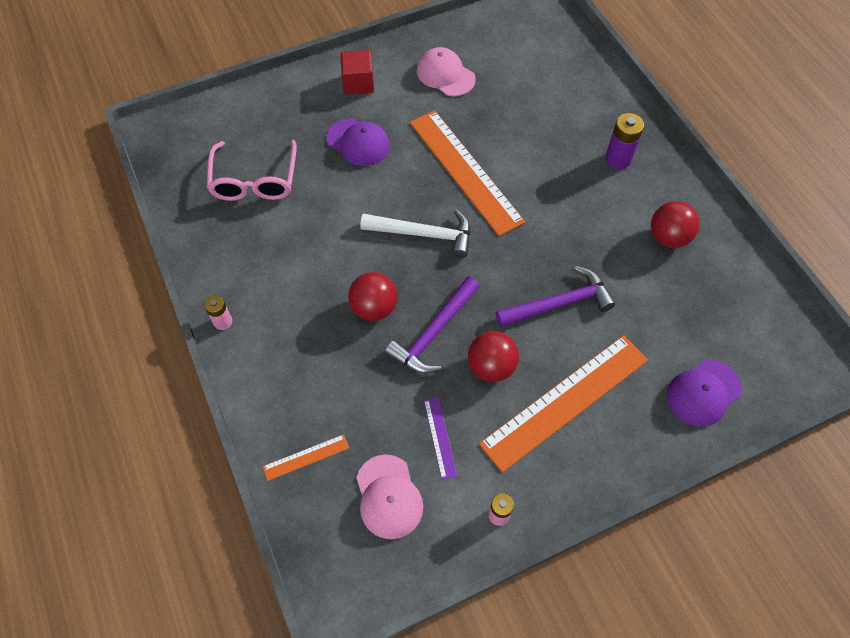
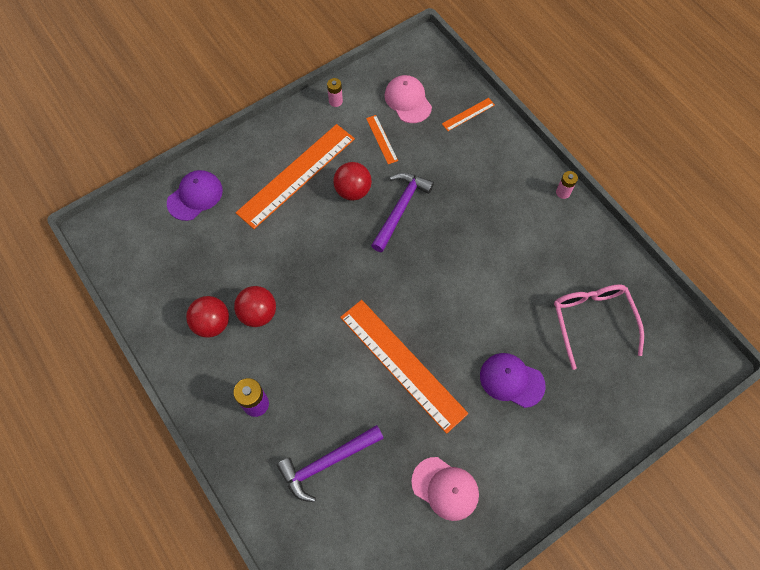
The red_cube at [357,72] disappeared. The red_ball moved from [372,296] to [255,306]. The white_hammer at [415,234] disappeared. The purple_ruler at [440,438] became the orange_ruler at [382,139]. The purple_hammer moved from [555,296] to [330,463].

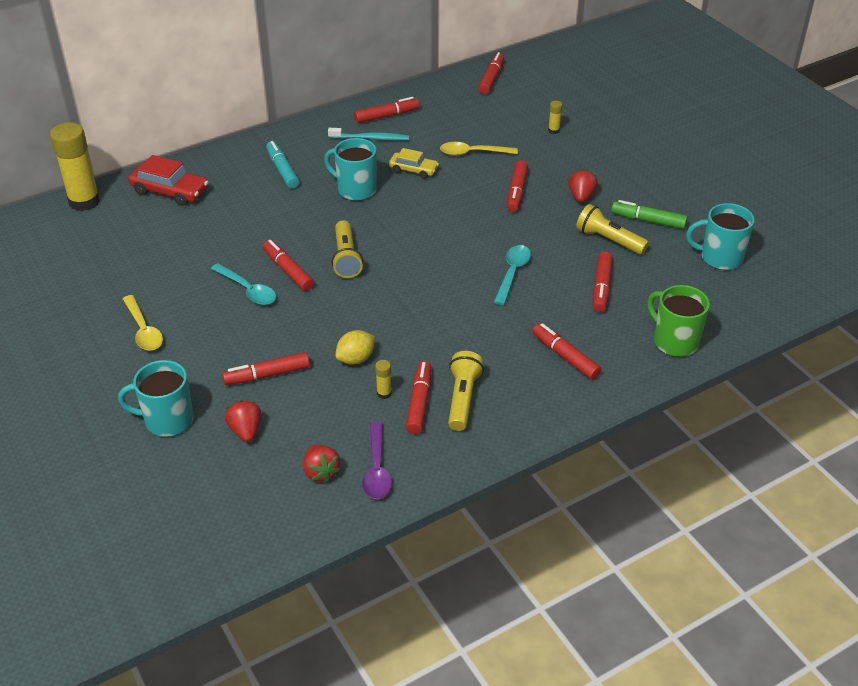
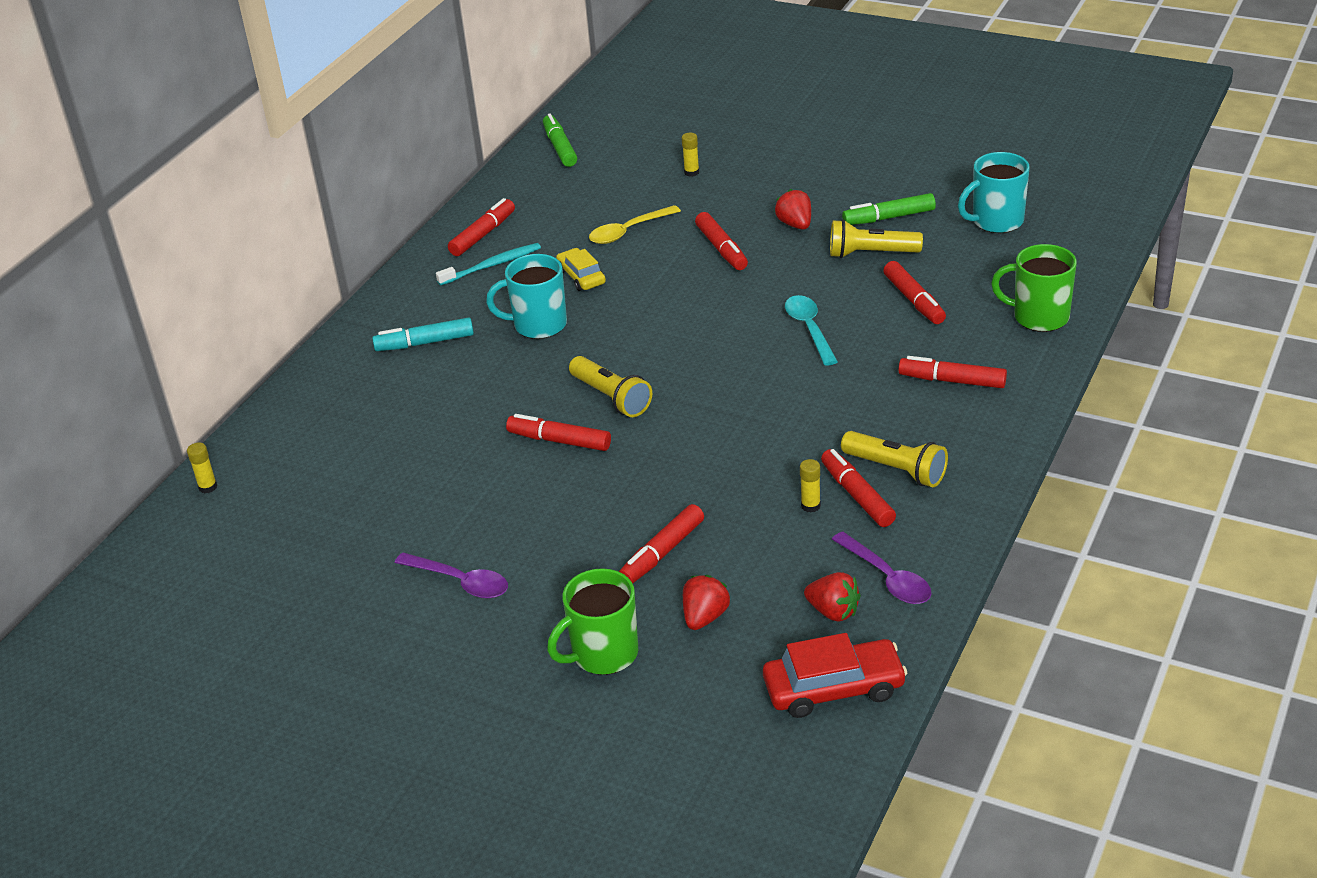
The yellow_glue_stick at [75,167] changed to 0.41 times the size. The turquoise_mug at [156,398] became the green_mug at [592,621]. The yellow_spoon at [143,323] became the purple_spoon at [451,576]. The red_car moved from [168,180] to [835,675]. The turquoise_spoon at [243,284] disappeared. The red_strawberry at [243,421] turned 75 degrees clockwise. The turquoise_marker at [282,165] turned 45 degrees counterclockwise. The yellow_lemon at [355,347] disappeared. The yellow_car at [414,163] turned 105 degrees counterclockwise. The yellow_flashlight at [466,391] turned 150 degrees clockwise. The red_marker at [491,73] became the green_marker at [560,140].

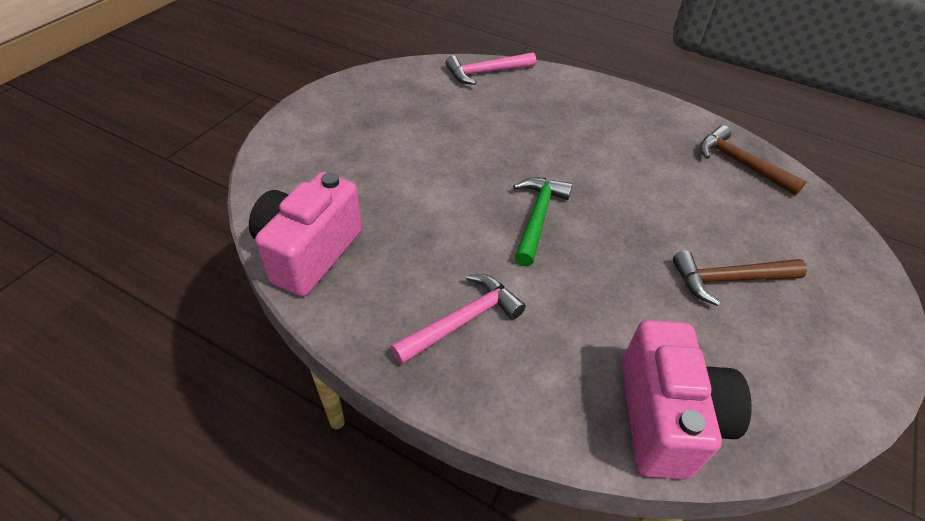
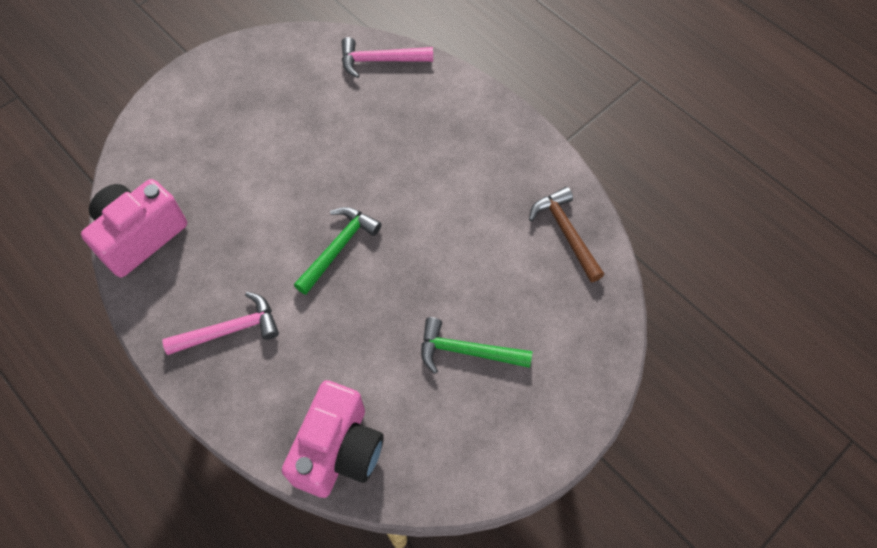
The brown_hammer at [740,278] became the green_hammer at [476,345].

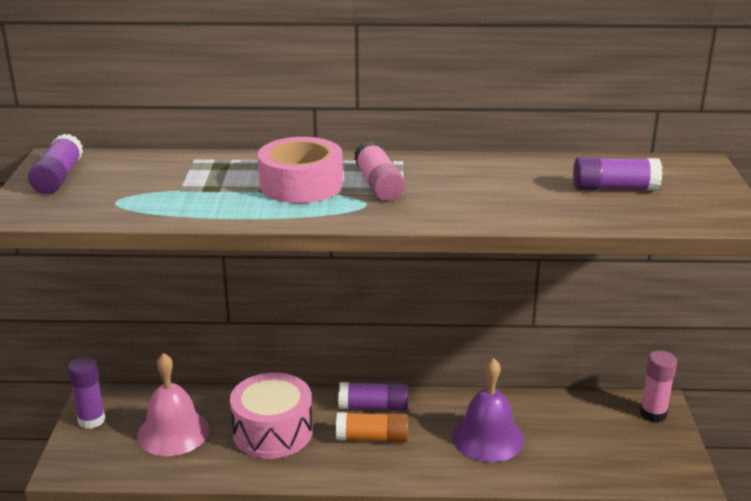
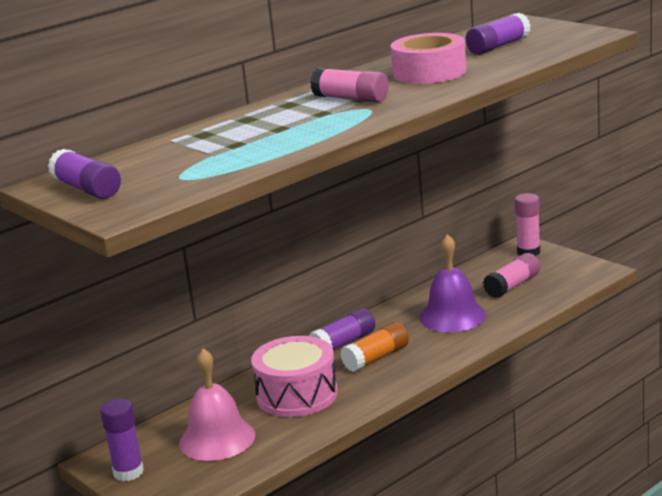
The pink_tape moved from [300,170] to [428,58]. The pink_glue_stick at [511,275] appeared.

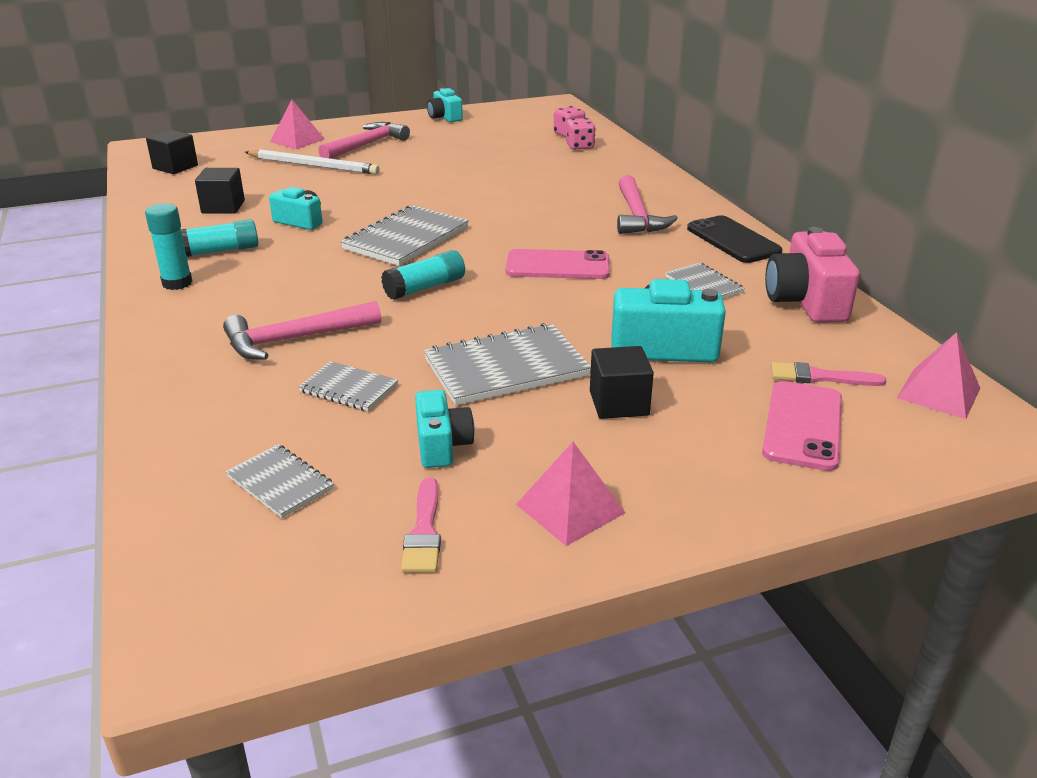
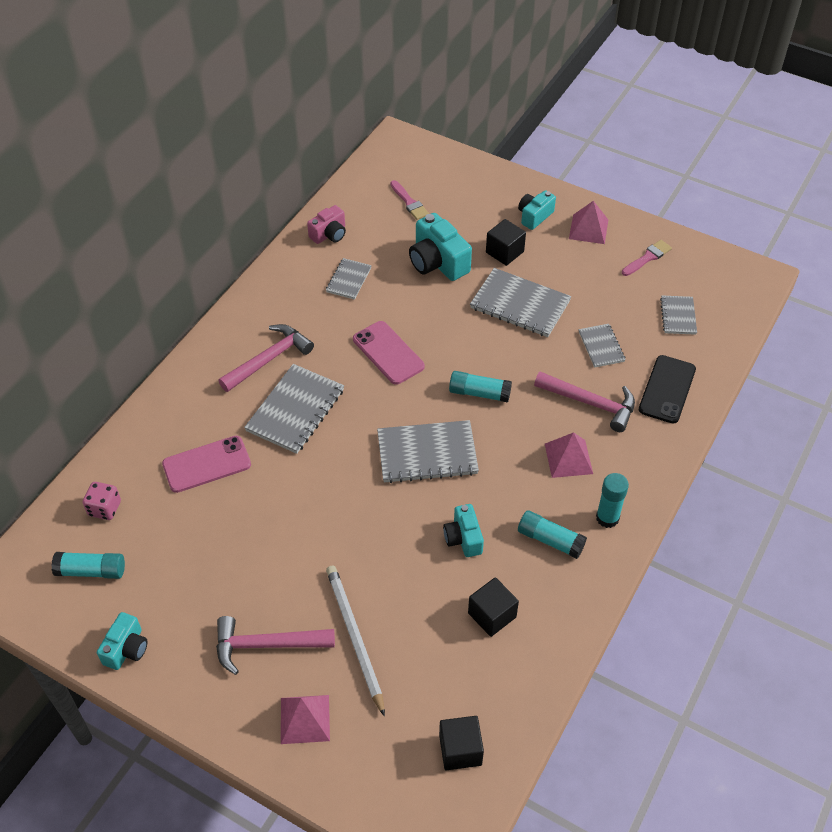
The turquoise_camera moved from [445,429] to [537,210]. The pink_dice at [580,134] disappeared. The black_phone moved from [735,239] to [667,389]. The pink_phone moved from [802,426] to [206,464]. The pink_camera at [812,275] changed to 0.61 times the size. The pink_pyramid moved from [938,375] to [569,455]. The turquoise_glue_stick at [88,565] appeared. The grey_notebook at [294,409] appeared.

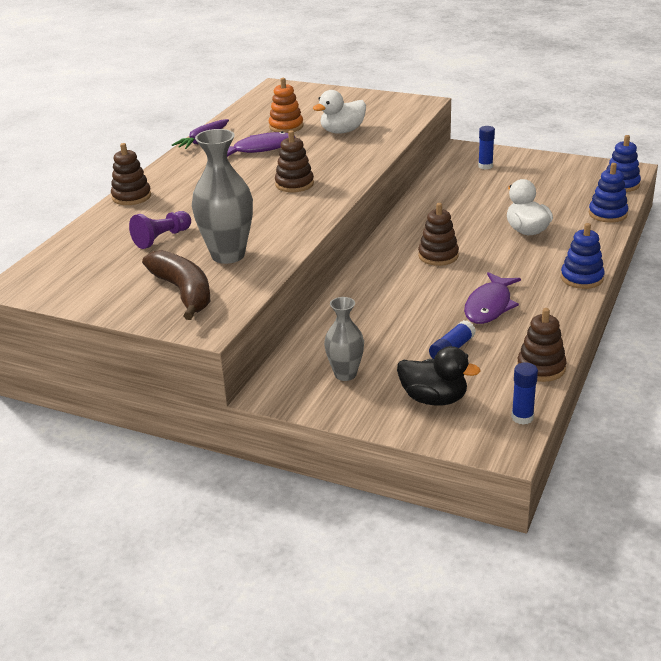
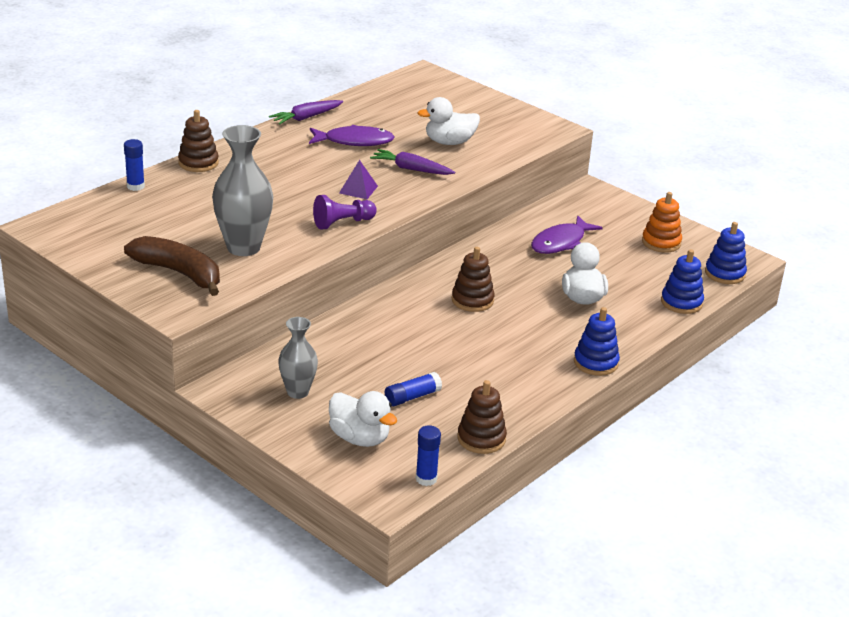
The purple_pawn moved from [160,230] to [345,212]. The brown_banana at [176,285] turned 45 degrees counterclockwise. The orange_stacking_toy moved from [286,105] to [662,222]. The brown_stacking_toy at [294,161] was replaced by the purple_pyramid at [358,179]. The black_duck at [439,376] became the white_duck at [363,419]. The purple_fish moved from [492,298] to [567,234]. The blue_glue_stick moved from [486,148] to [134,165]. The purple_carrot at [412,162] appeared.

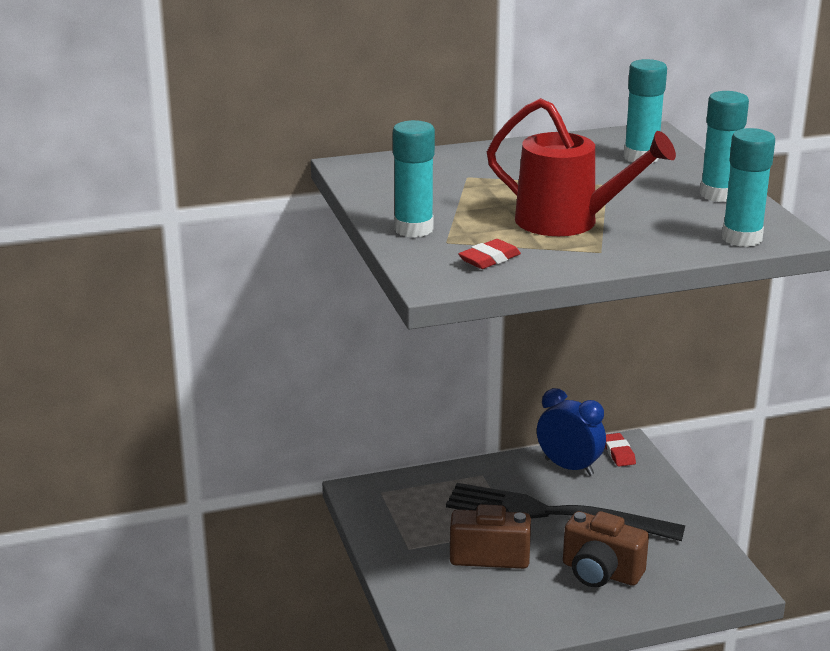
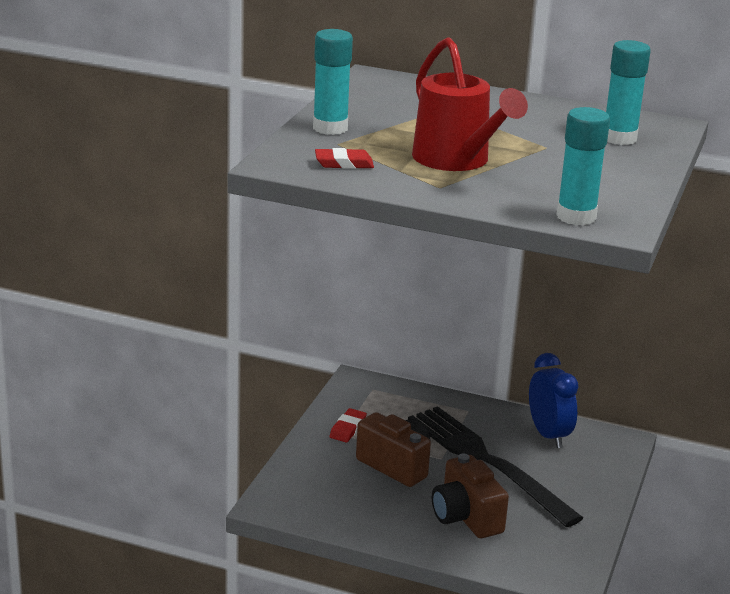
The red_eraser moved from [620,450] to [348,425]. The turquoise_glue_stick at [724,146] disappeared.

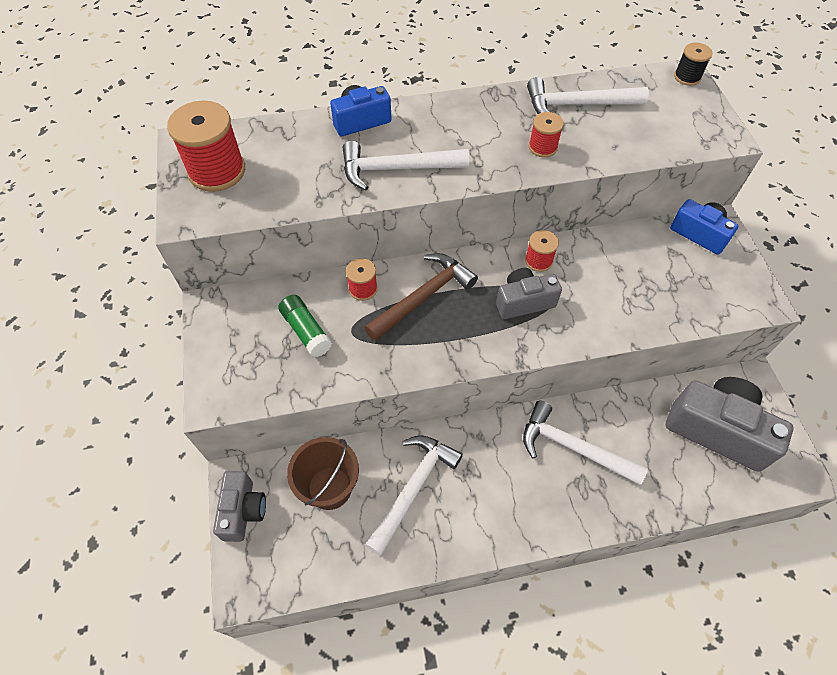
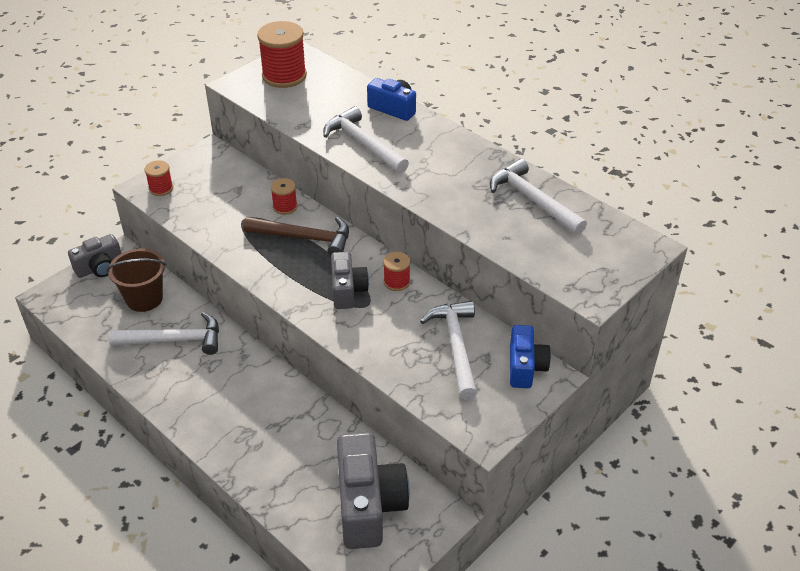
The green_glue_stick at [305,326] disappeared. The grey_camera at [529,293] turned 45 degrees clockwise. The white_hammer moved from [585,442] to [448,350]. The red_spool moved from [546,134] to [158,178]. The black_spool at [693,64] disappeared.

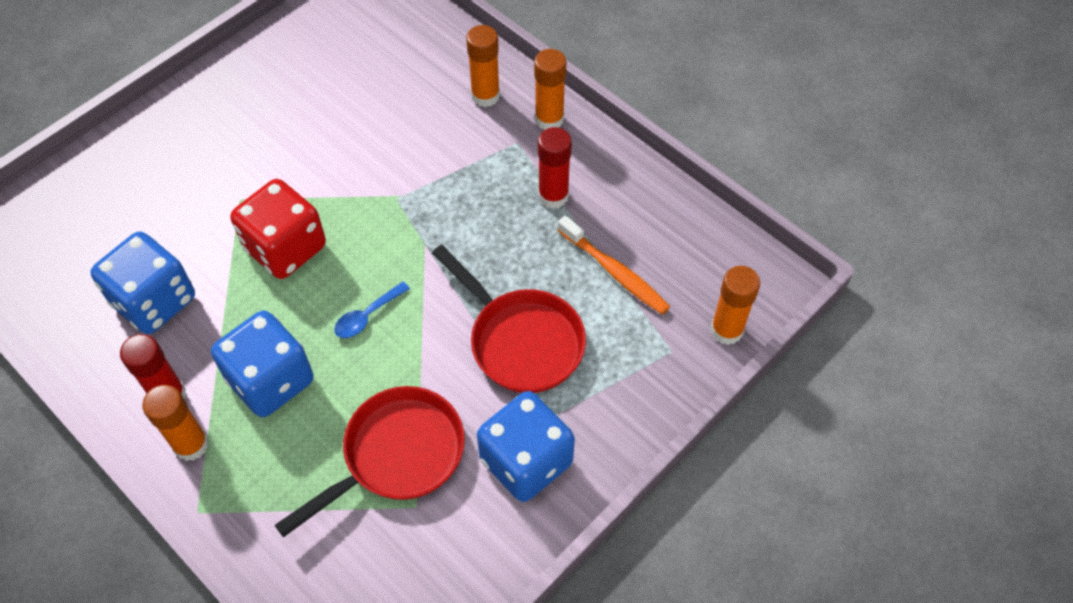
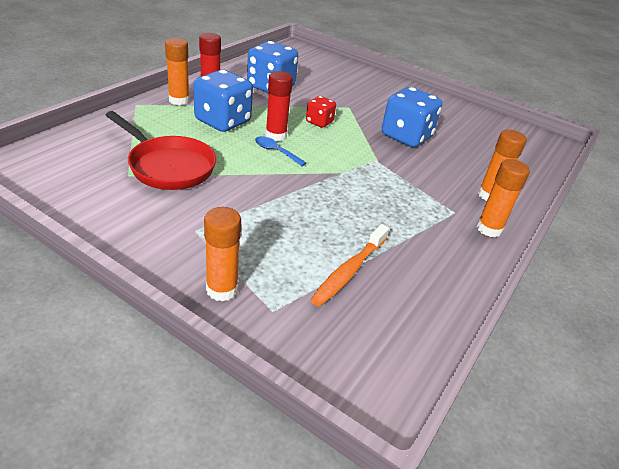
The red_dice at [278,229] changed to 0.54 times the size. The red_pan at [509,319] disappeared. The blue_dice moved from [526,446] to [412,117]. The red_glue_stick moved from [555,168] to [279,106]. The orange_glue_stick moved from [735,305] to [222,254].

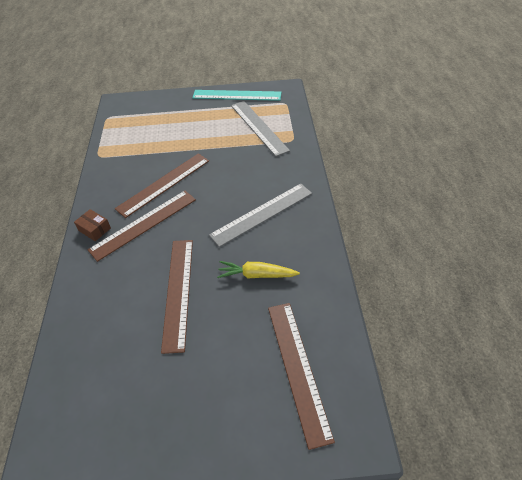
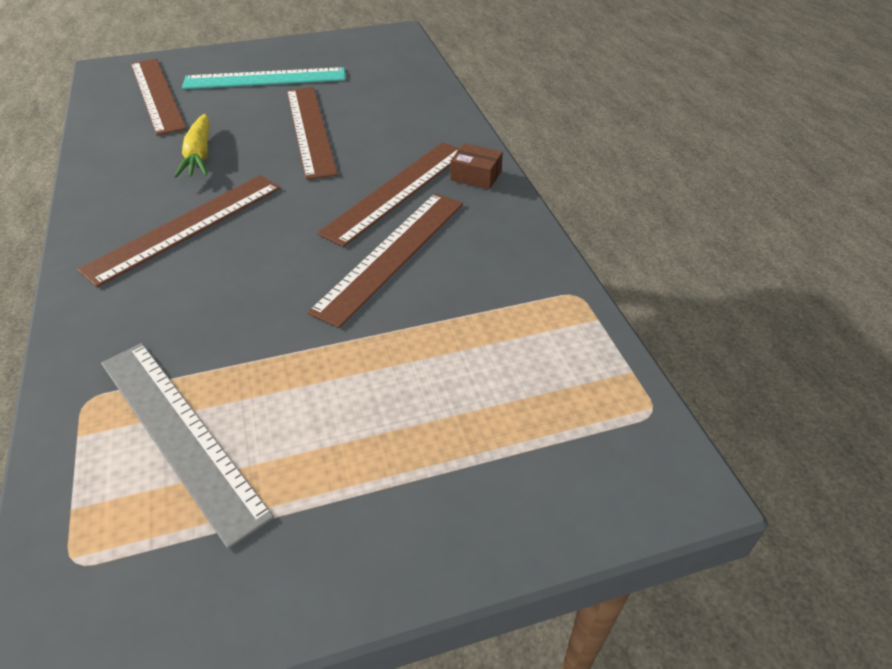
The turquoise_ruler moved from [236,95] to [263,78]. The grey_ruler at [260,215] became the brown_ruler at [178,231]. The yellow_carrot at [258,269] turned 90 degrees clockwise.

